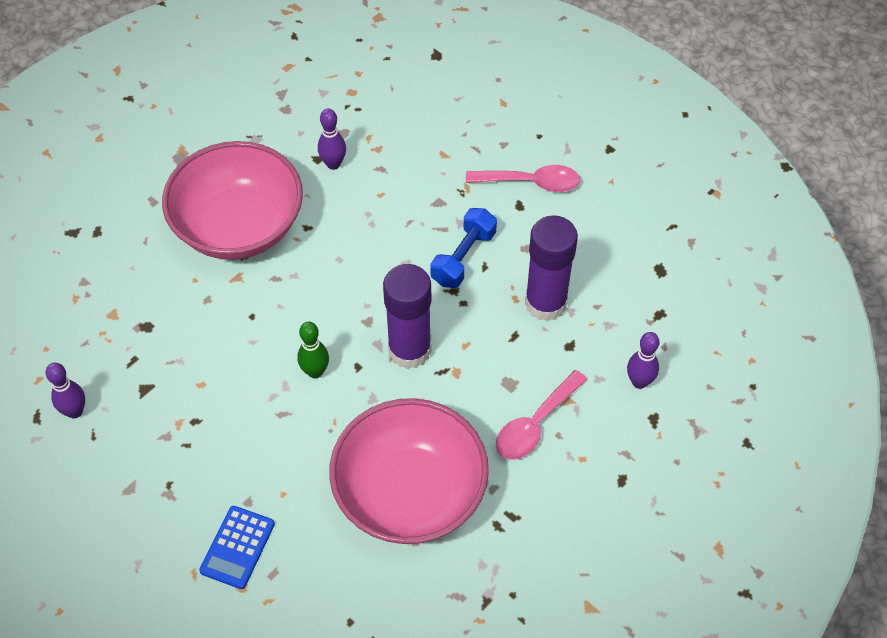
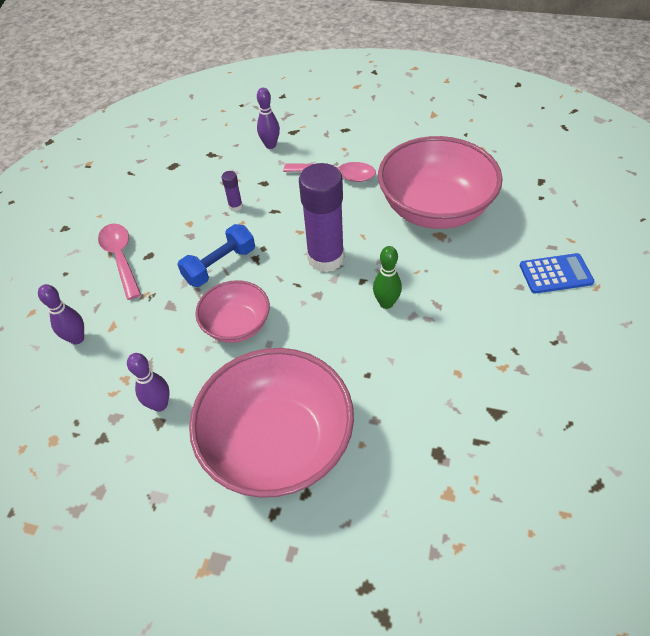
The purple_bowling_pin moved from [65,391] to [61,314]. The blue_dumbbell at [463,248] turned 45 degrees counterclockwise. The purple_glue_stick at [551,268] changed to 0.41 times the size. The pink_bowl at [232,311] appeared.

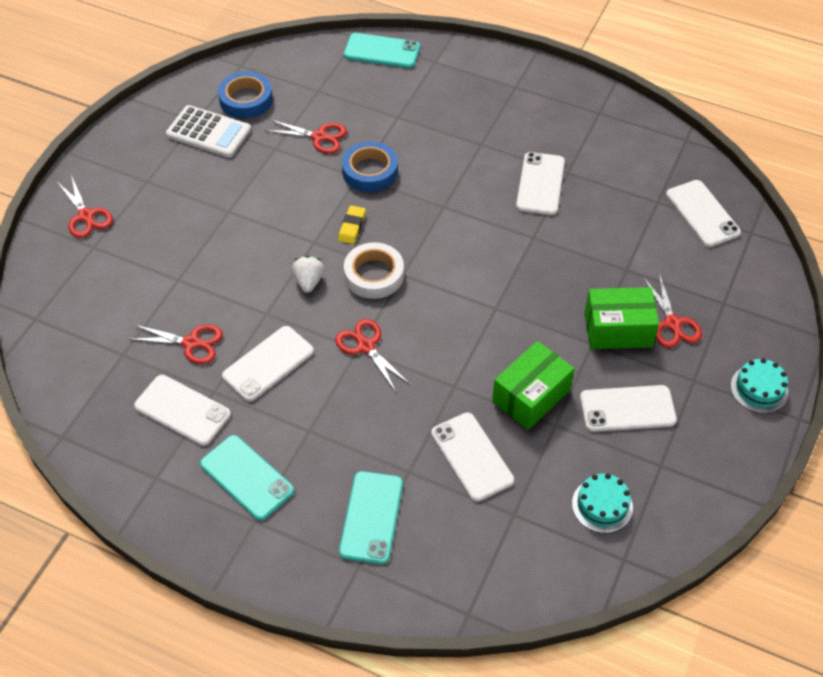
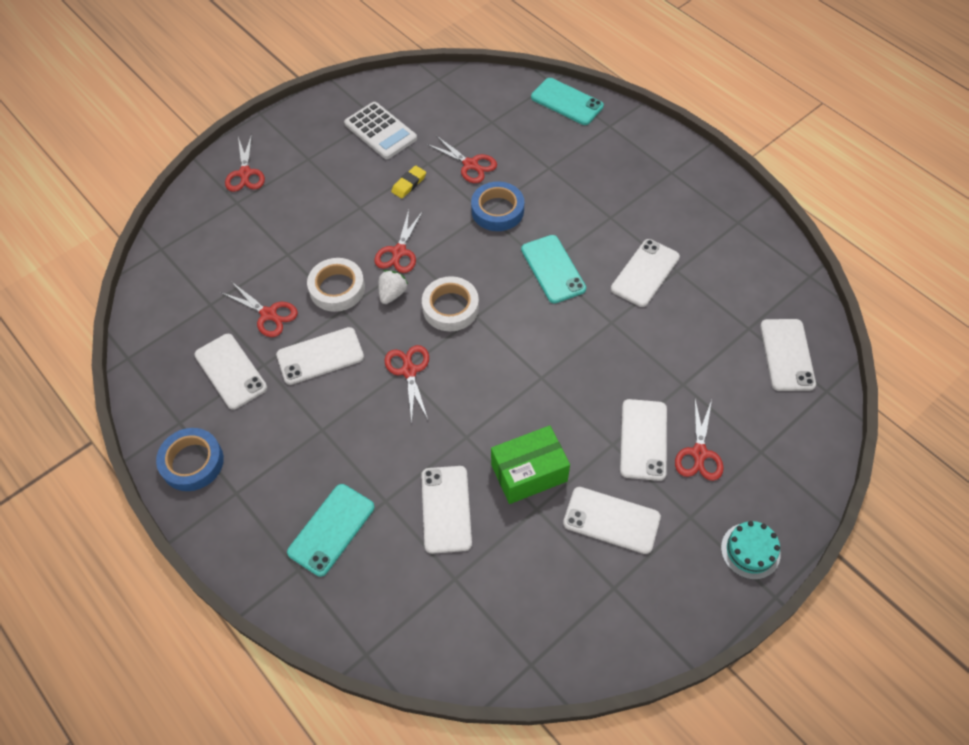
The turquoise_phone moved from [247,477] to [553,269]. The blue_tape moved from [245,95] to [190,459]. The yellow_eraser moved from [352,224] to [408,182]. The turquoise_cake at [602,503] disappeared. The green_box at [621,318] was replaced by the white_phone at [643,440]. The white_tape at [336,285] appeared. The red_scissors at [398,241] appeared.

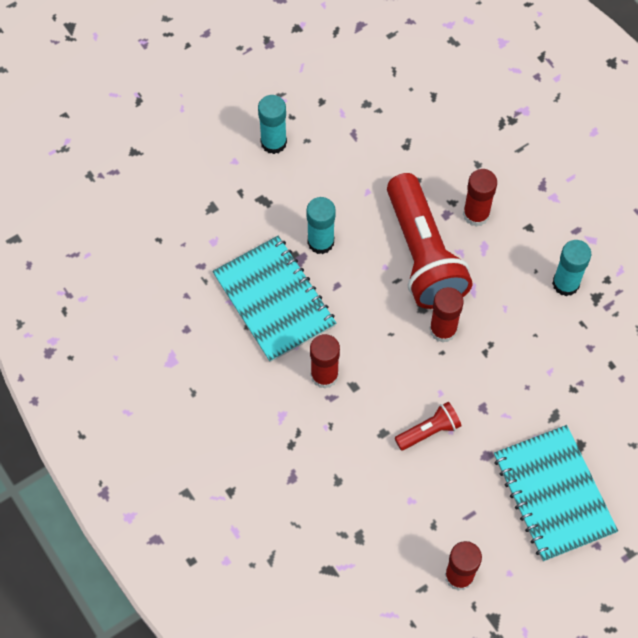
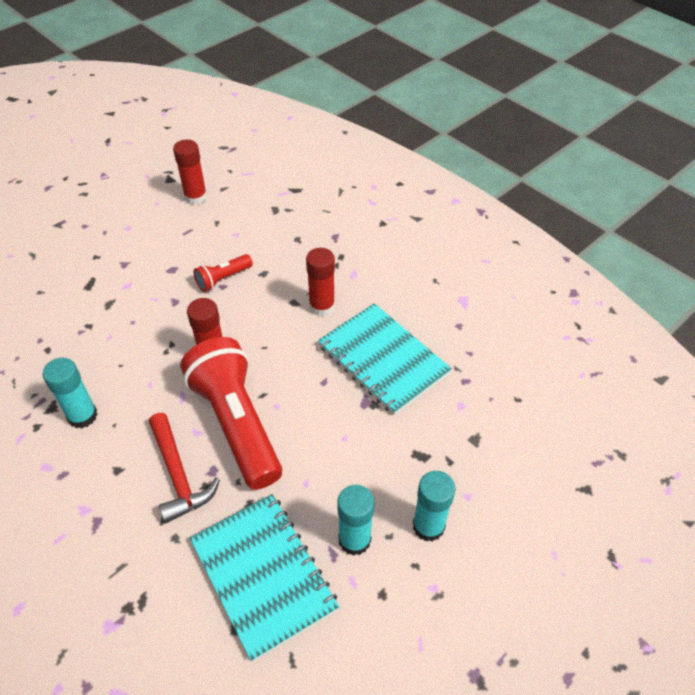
The turquoise_glue_stick moved from [321,225] to [355,520]. The red_glue_stick at [480,198] was replaced by the red_hammer at [184,468]. The turquoise_notebook moved from [556,493] to [264,578].

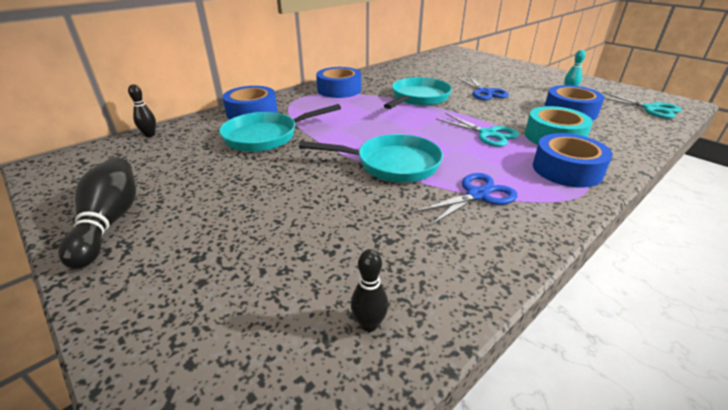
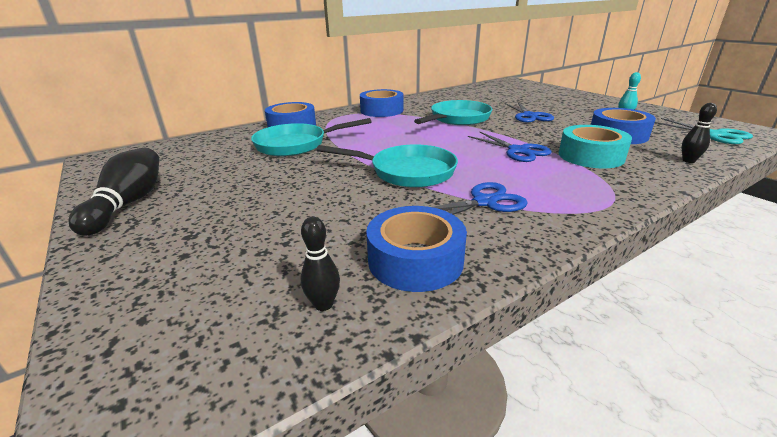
The black_bowling_pin moved from [142,110] to [699,133]. The turquoise_scissors at [477,130] became the blue_scissors at [510,147]. The blue_tape moved from [573,160] to [416,249].

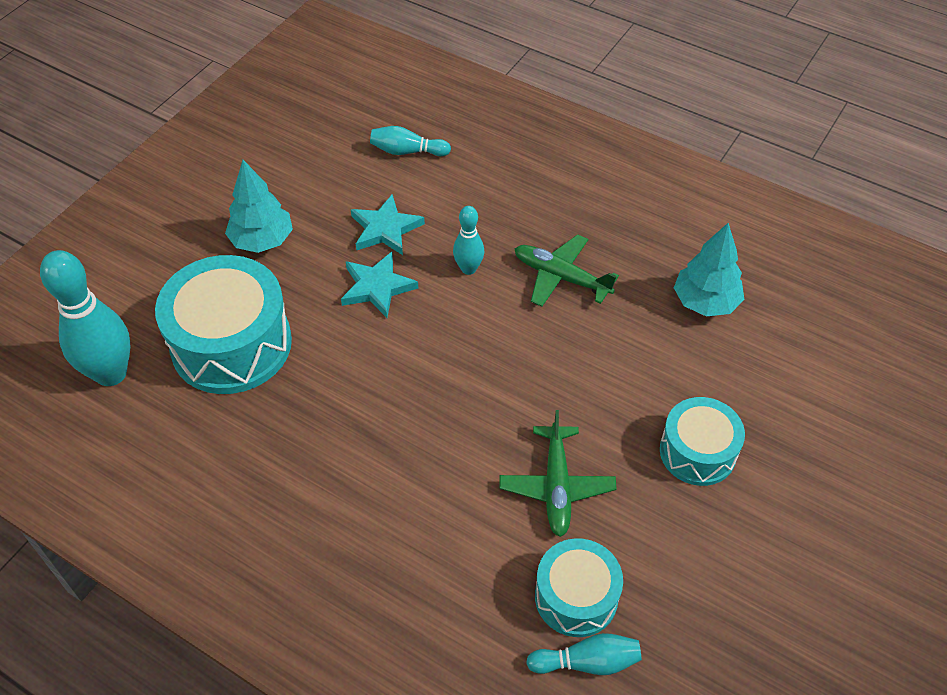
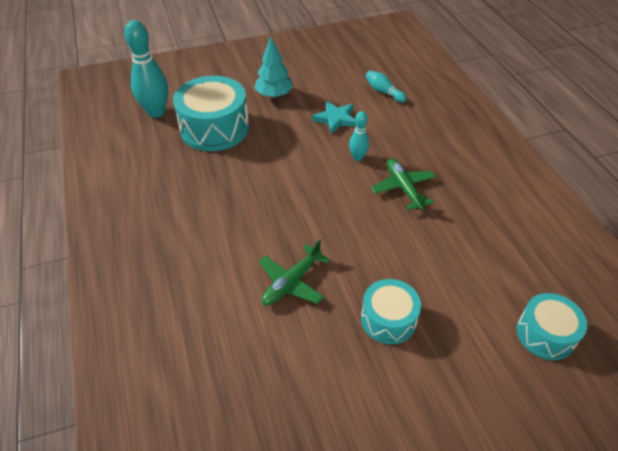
The turquoise_star at [379,285] disappeared. The turquoise_bowling_pin at [584,654] disappeared. The turquoise_drum moved from [579,587] to [552,326]. The turquoise_tree at [709,270] disappeared.

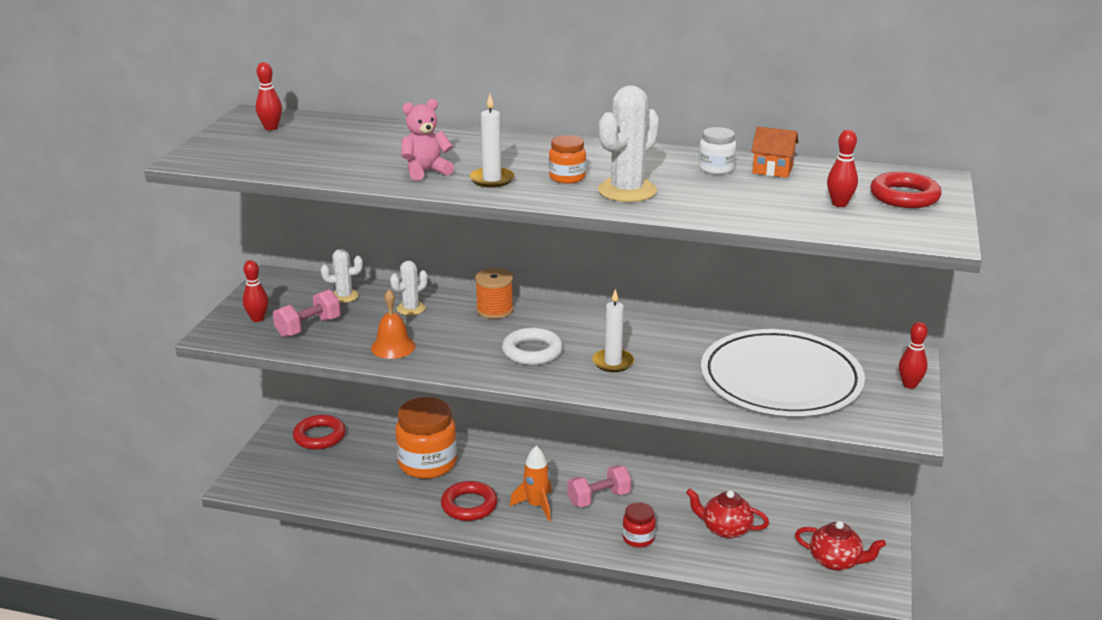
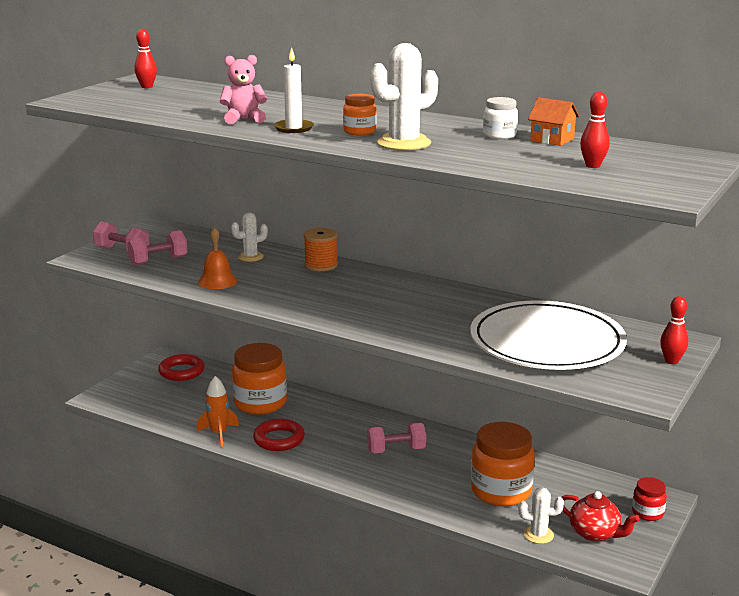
The red_bowling_pin at [255,291] was replaced by the pink_dumbbell at [121,236]. The white_cactus moved from [342,276] to [541,515]. The white_ring at [532,346] disappeared. The orange_rocket moved from [530,483] to [218,411]. The white_candle at [613,330] disappeared. The red_jar moved from [639,525] to [649,499]. The red_teapot at [727,514] was replaced by the orange_jar at [503,464]. The red_ring at [906,190] disappeared.

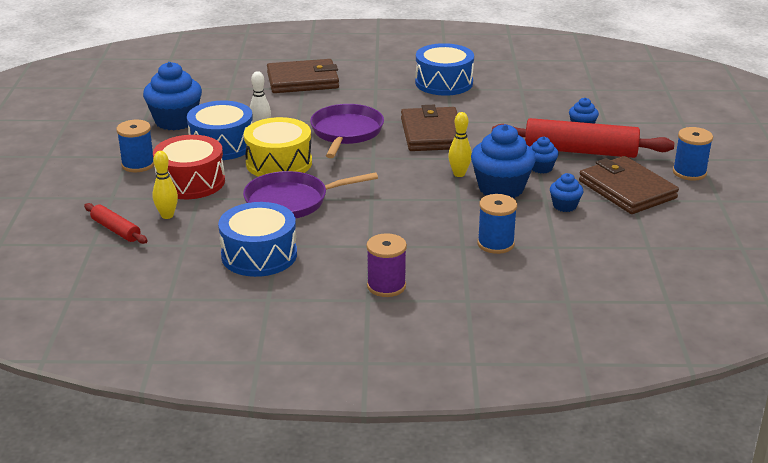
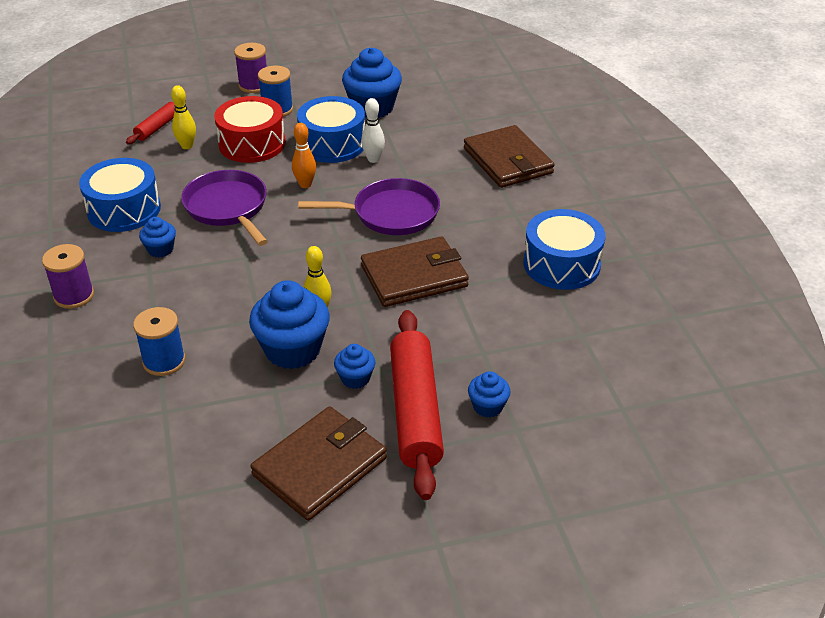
The yellow_drum at [278,147] was replaced by the orange_bowling_pin at [304,155]. The blue_cupcake moved from [566,192] to [157,237]. The blue_spool at [693,154] disappeared. The purple_spool at [250,68] appeared.

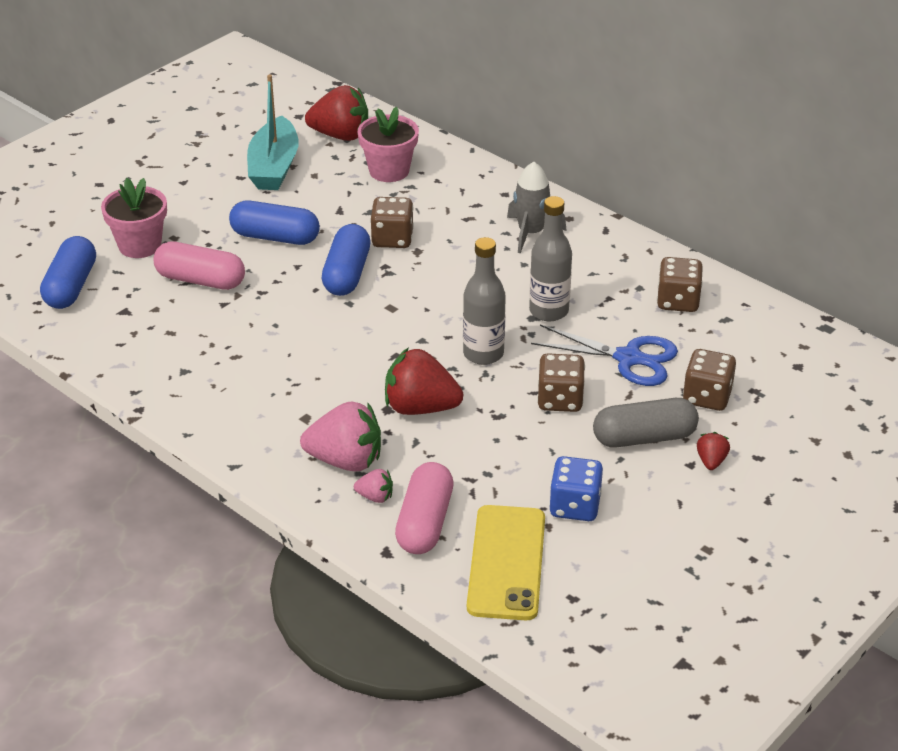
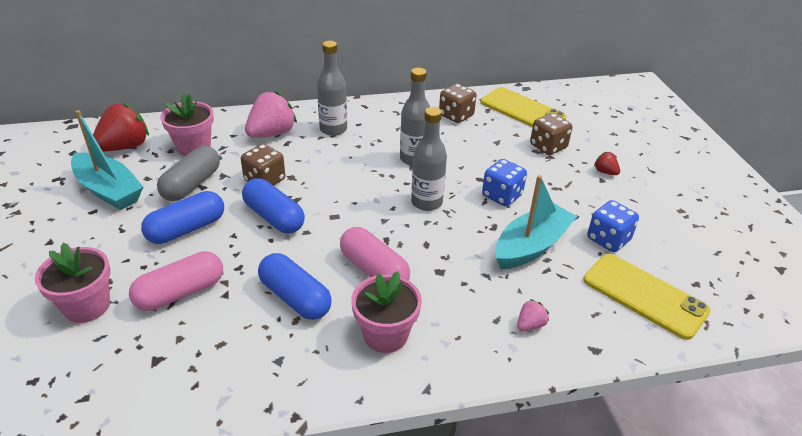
The blue_capsule moved from [68,272] to [295,286]. The pink_strawberry moved from [340,436] to [271,114]. The red_strawberry at [424,381] disappeared. The pink_capsule moved from [424,508] to [375,253]. The grey_rocket at [537,207] was replaced by the grey_bottle at [332,88]. The blue_scissors at [604,355] disappeared. The brown_dice at [561,382] became the blue_dice at [504,183]. The grey_capsule moved from [646,423] to [188,173]. The pink_flower_pot at [386,312] appeared. The yellow_phone at [523,107] appeared. The turquoise_boat at [536,222] appeared.

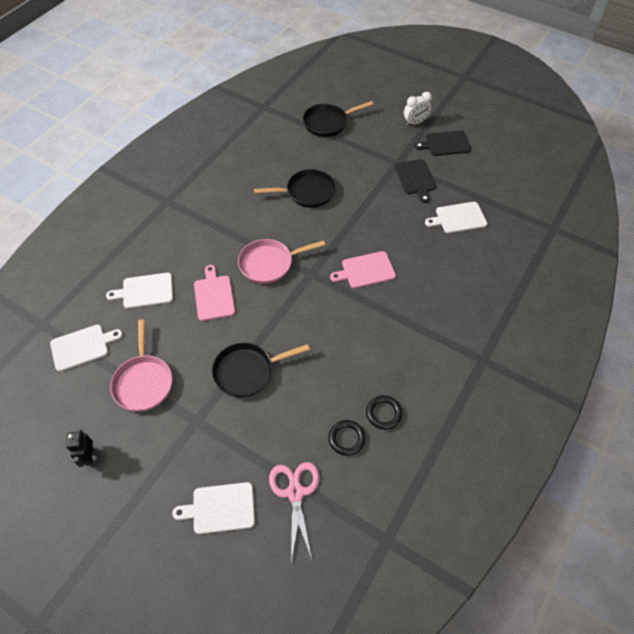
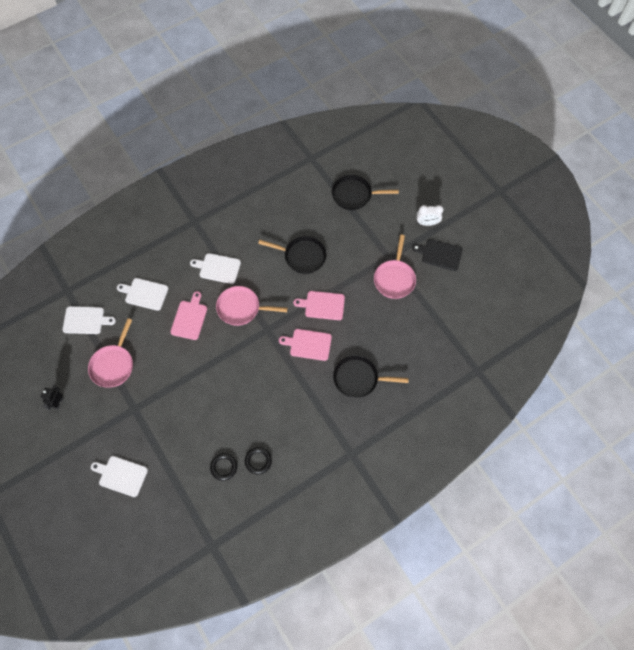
The black_pan moved from [261,370] to [371,376]. The pink_scissors at [294,511] disappeared. The black_cutting_board at [415,181] was replaced by the pink_pan at [395,267]. The white_cutting_board moved from [456,217] to [215,268]. The pink_cutting_board at [319,305] appeared.

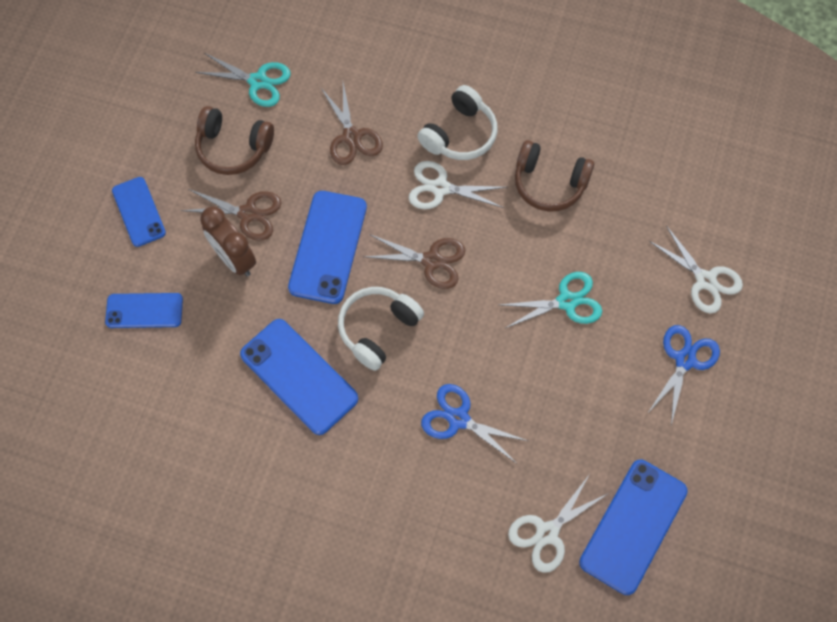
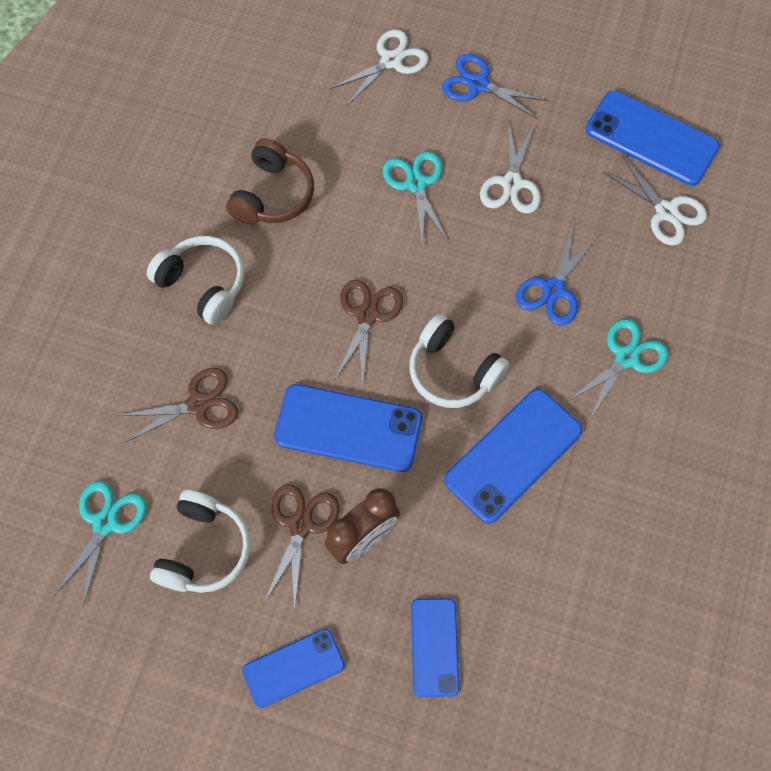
The brown_headphones at [234,140] became the white_headphones at [200,541]. The white_scissors moved from [458,185] to [510,167]. The turquoise_scissors at [617,369] appeared.

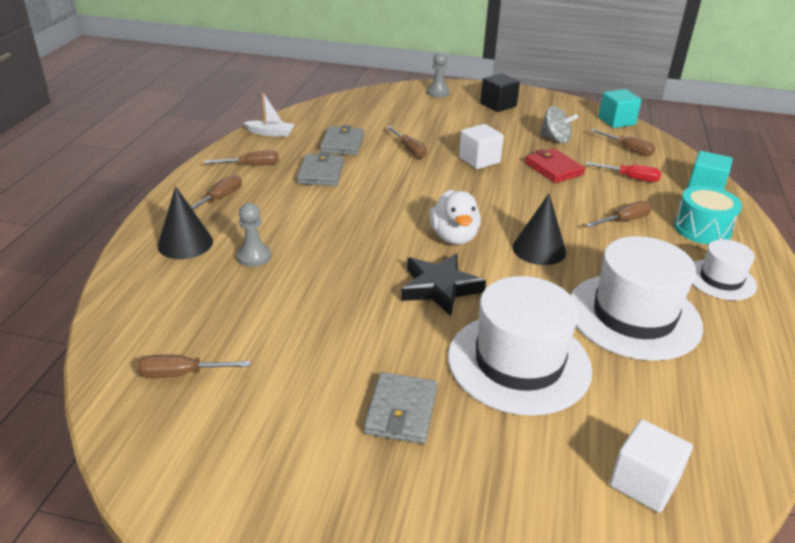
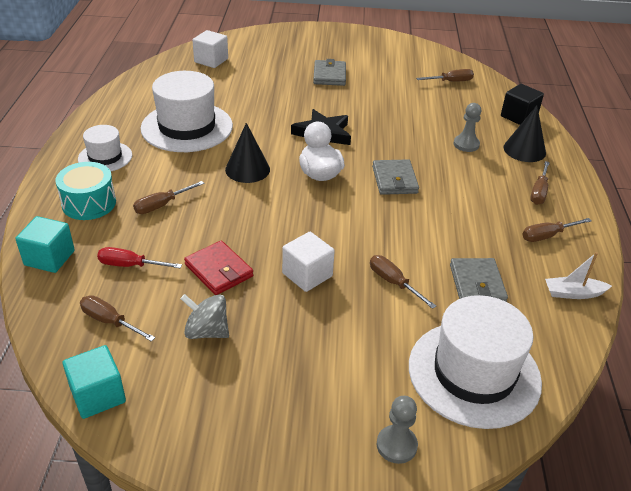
The grey_wallet moved from [320,169] to [395,177]. The white_hat moved from [520,346] to [475,362]. The black_cube moved from [500,92] to [522,104].

